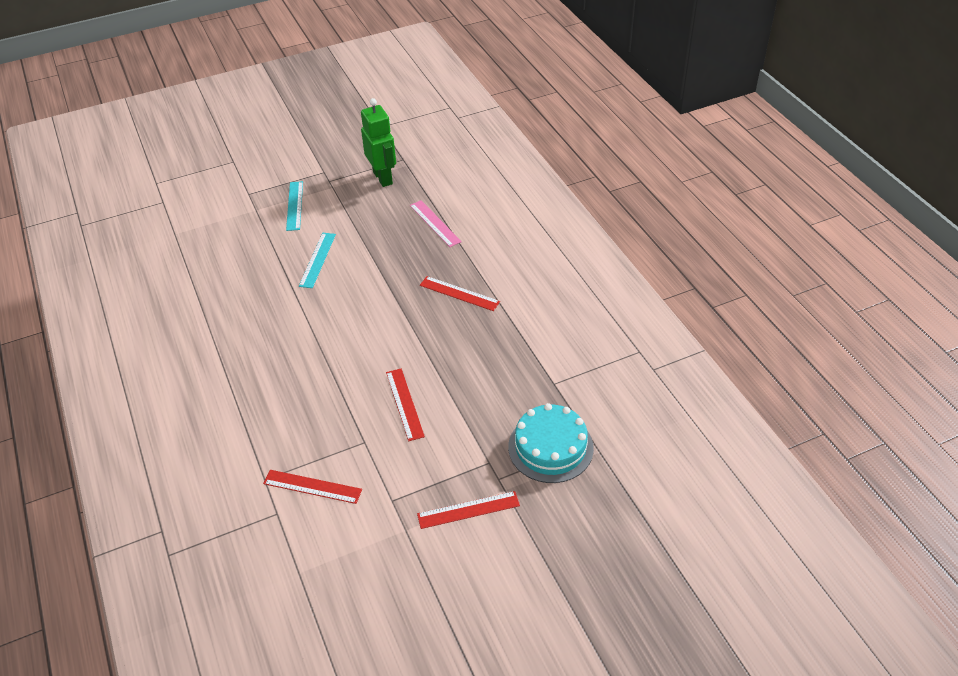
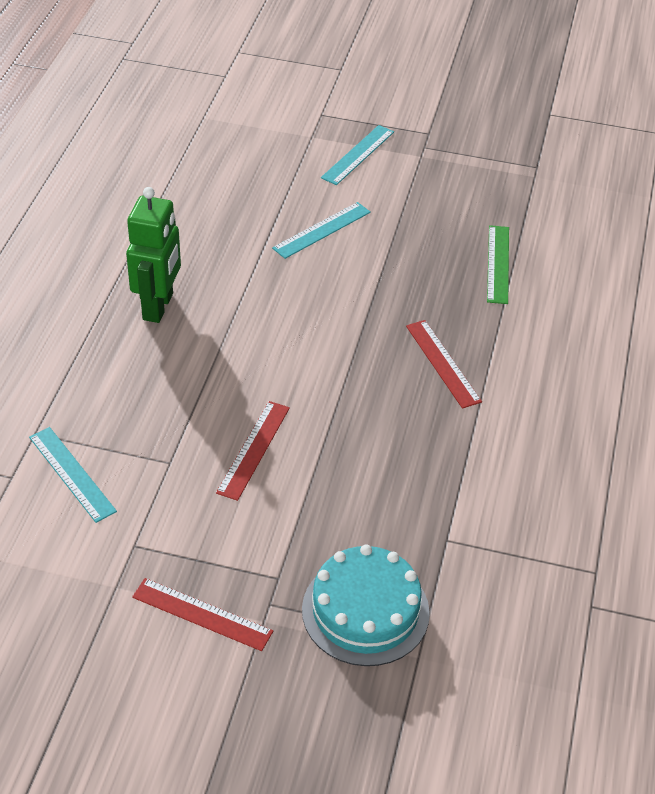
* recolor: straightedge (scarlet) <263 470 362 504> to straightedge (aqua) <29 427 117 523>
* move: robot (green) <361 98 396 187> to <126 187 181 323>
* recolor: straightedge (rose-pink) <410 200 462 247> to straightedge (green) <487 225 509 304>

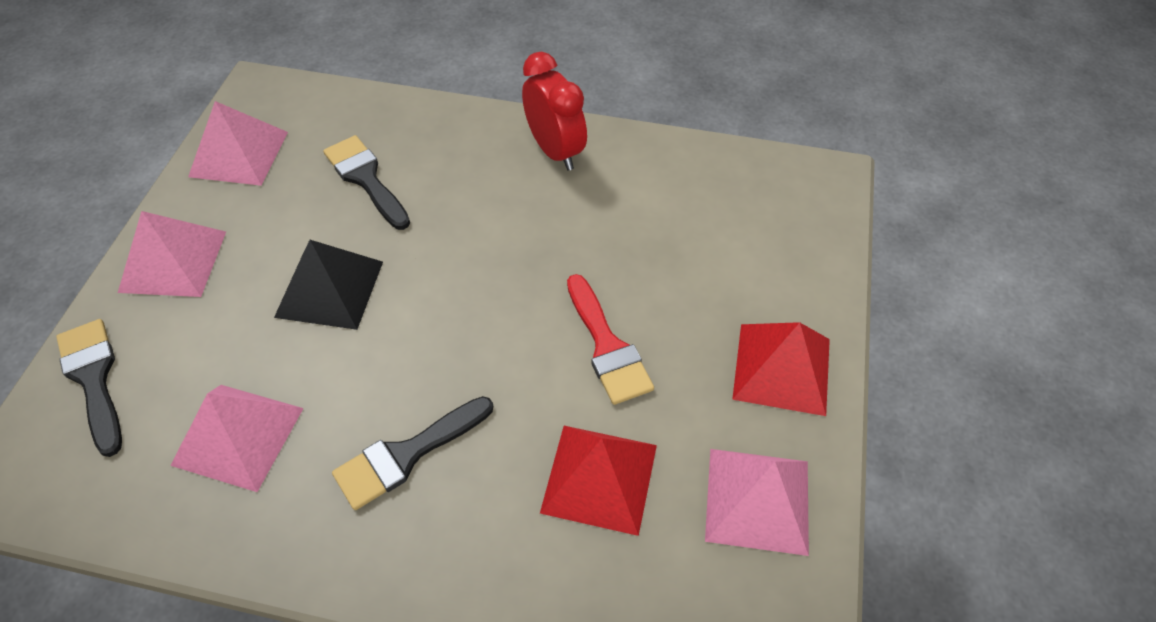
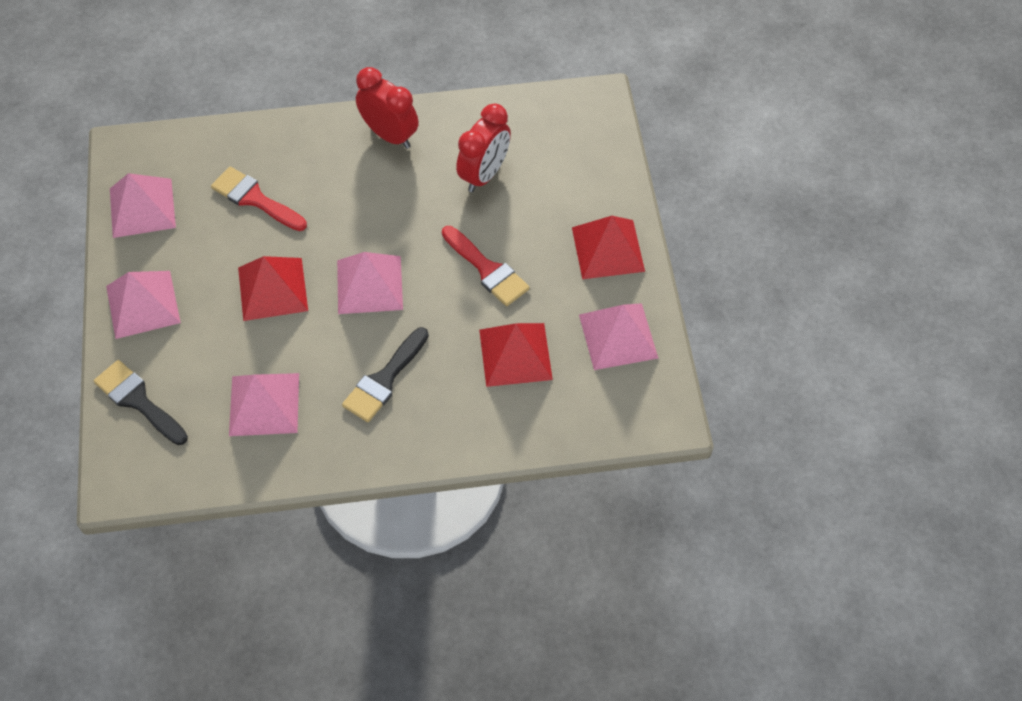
* recolor: brush (ebony) <323 135 410 230> to brush (scarlet) <211 167 307 231>
* recolor: pyramid (ebony) <274 240 383 330> to pyramid (scarlet) <238 256 308 321>
* insert: pyramid (rose-pink) <337 252 403 314>
* insert: alarm clock (scarlet) <456 103 511 192>

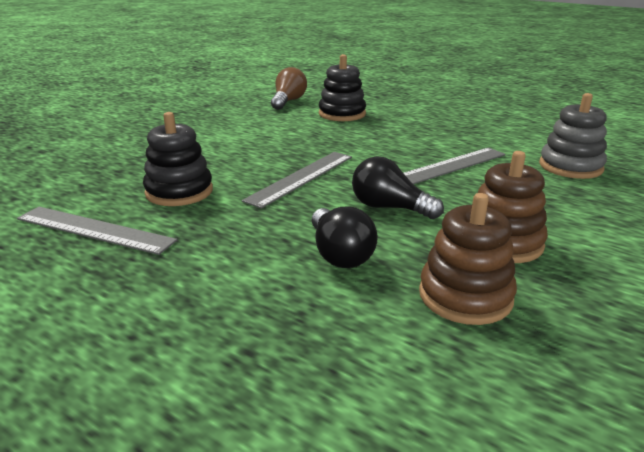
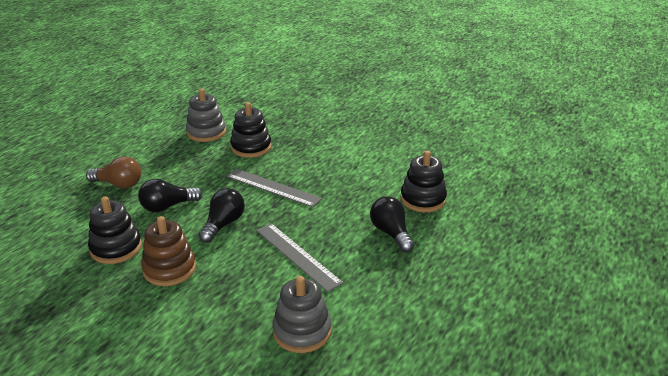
* move: lightbulb (dark brown) <271 67 307 110> to <86 156 141 188>
* recolor: ring stacker (dark brown) <419 193 517 325> to ring stacker (ebony) <88 196 142 264>
* replace: straightedge (ash-grey) <17 207 177 255> to ring stacker (ash-grey) <186 88 226 142>
* insert: lightbulb (ebony) <370 196 414 252>

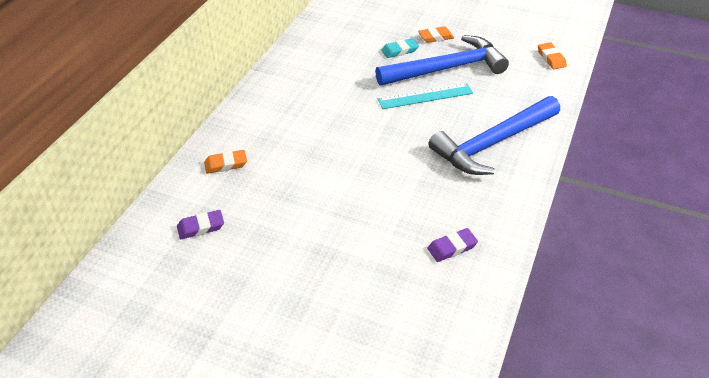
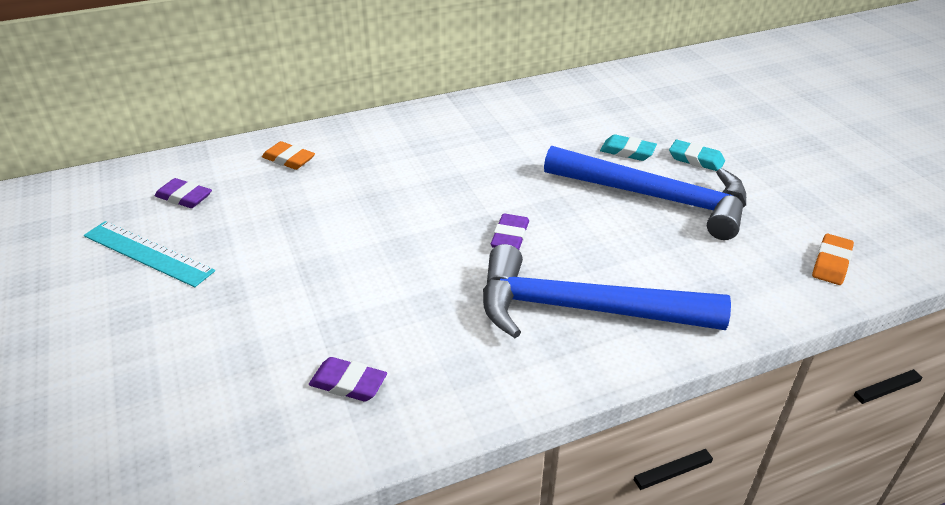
* move: straightedge (aqua) <378 83 473 109> to <84 221 215 287>
* insert: gum eraser (purple) <491 214 529 250>
* recolor: gum eraser (orange) <418 26 454 43> to gum eraser (aqua) <669 140 725 171>

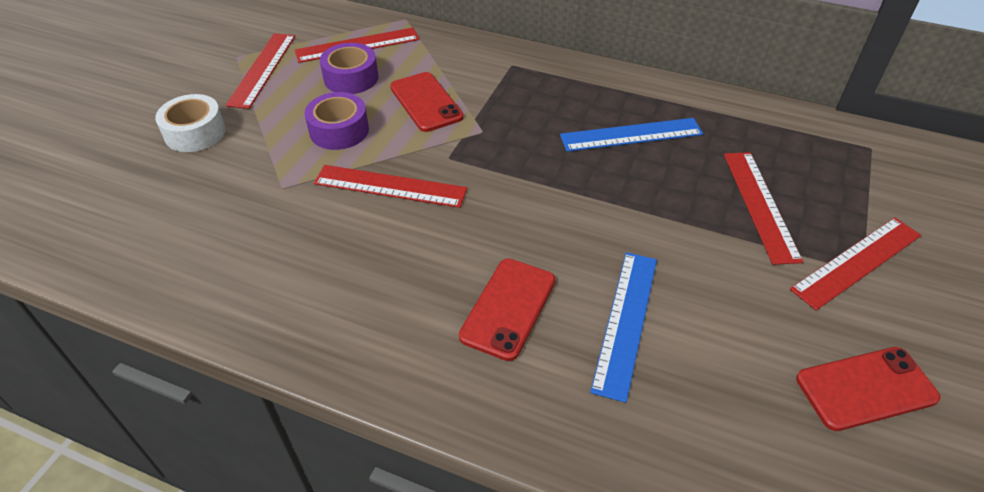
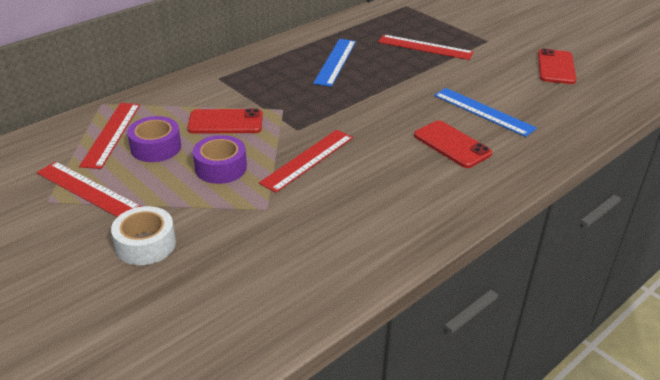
* delete: straightedge (scarlet) <790 218 921 310>

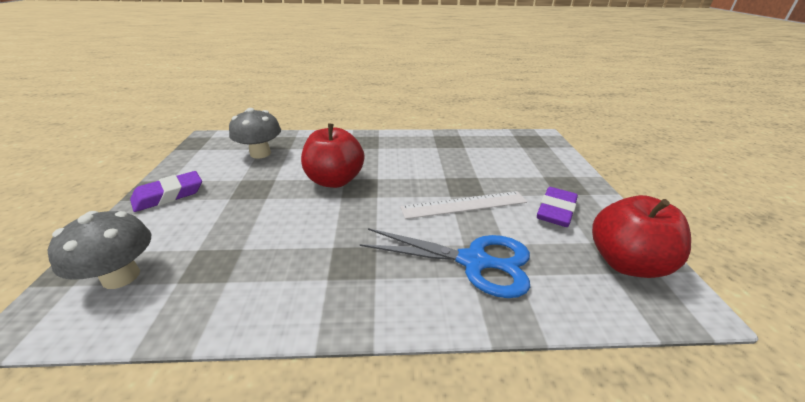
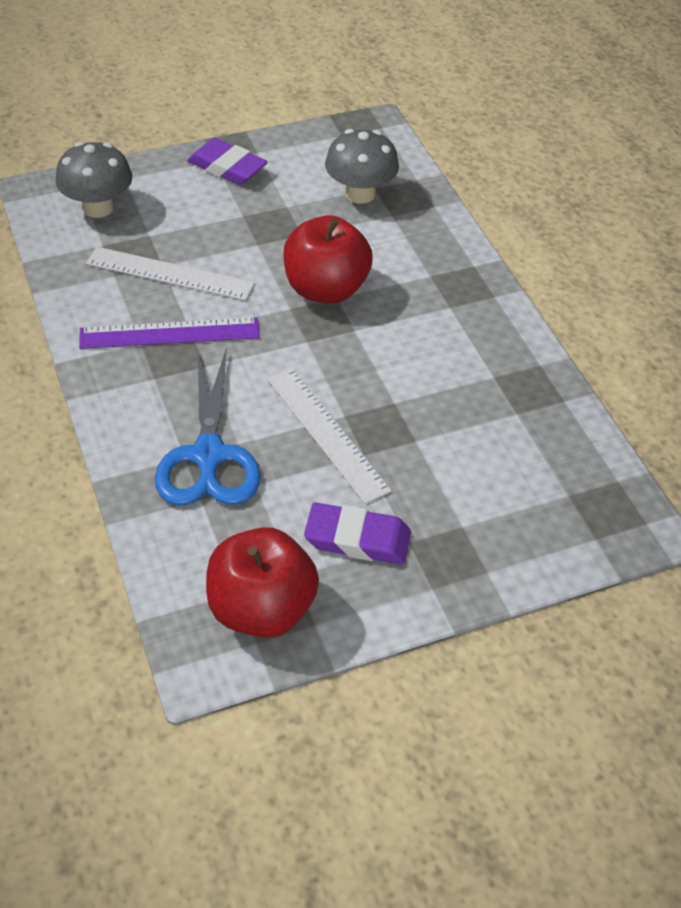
* insert: straightedge (purple) <79 318 260 349>
* insert: straightedge (pure white) <86 247 255 301>

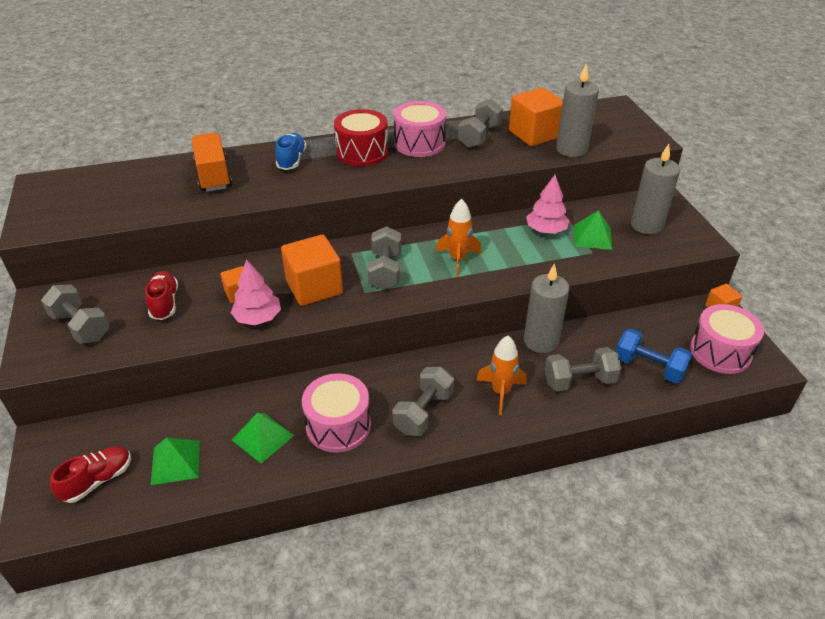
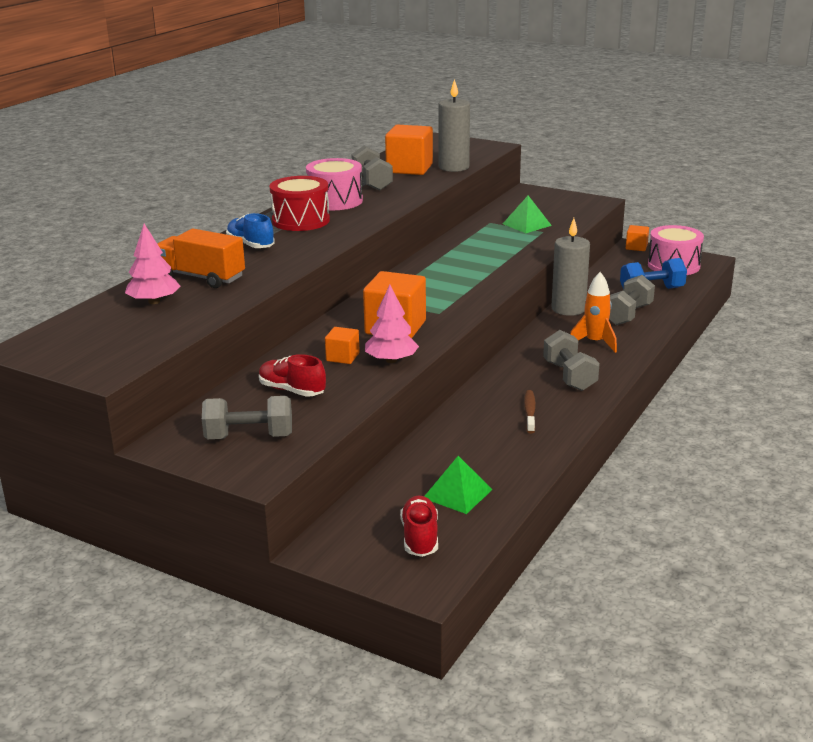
* move: fir tree (rose-pink) <526 175 570 234> to <125 224 181 304>
* replace: drum (rose-pink) <302 373 371 453> to dental brush (dark brown) <524 390 536 434>
* delete: pyramid (green) <232 413 294 463>
* delete: free weight (ash-grey) <368 226 401 290>
* delete: toy rocket (orange) <436 199 482 277>
* delete: candle (ash-grey) <631 144 680 234>

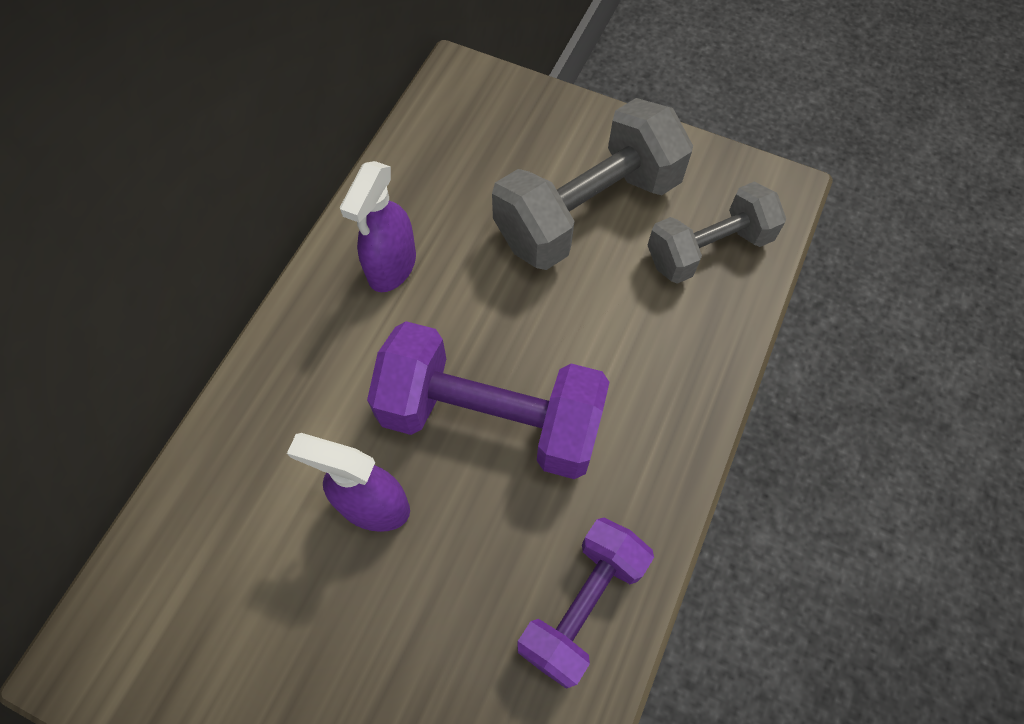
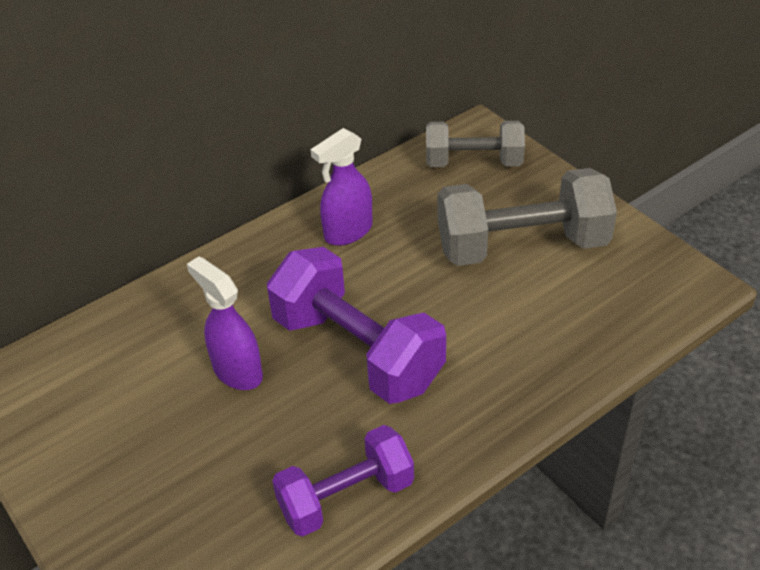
* move: free weight (ash-grey) <648 182 786 284> to <426 121 525 167>

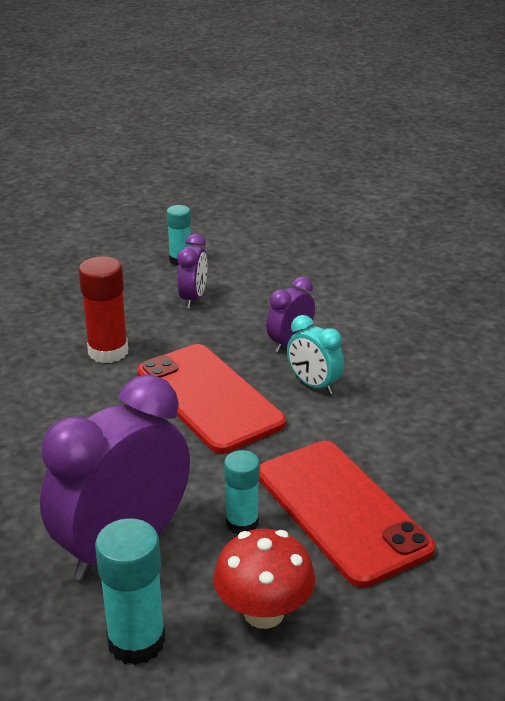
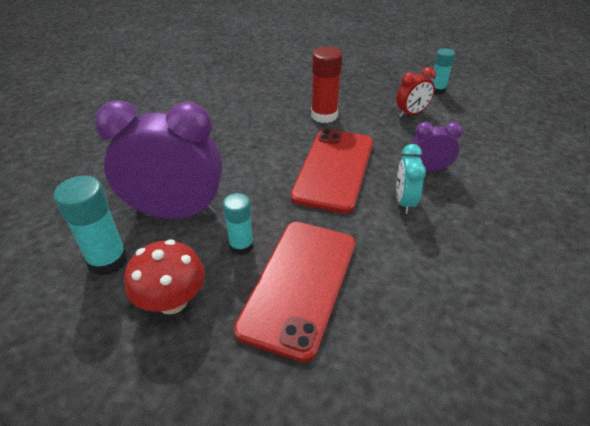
* recolor: alarm clock (purple) <177 234 207 308> to alarm clock (scarlet) <396 67 436 118>

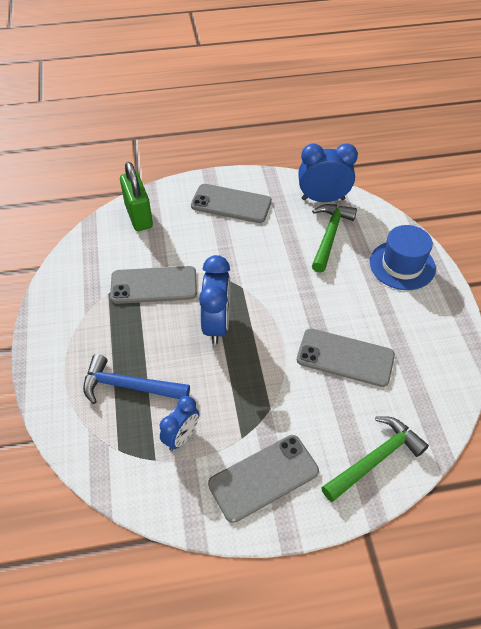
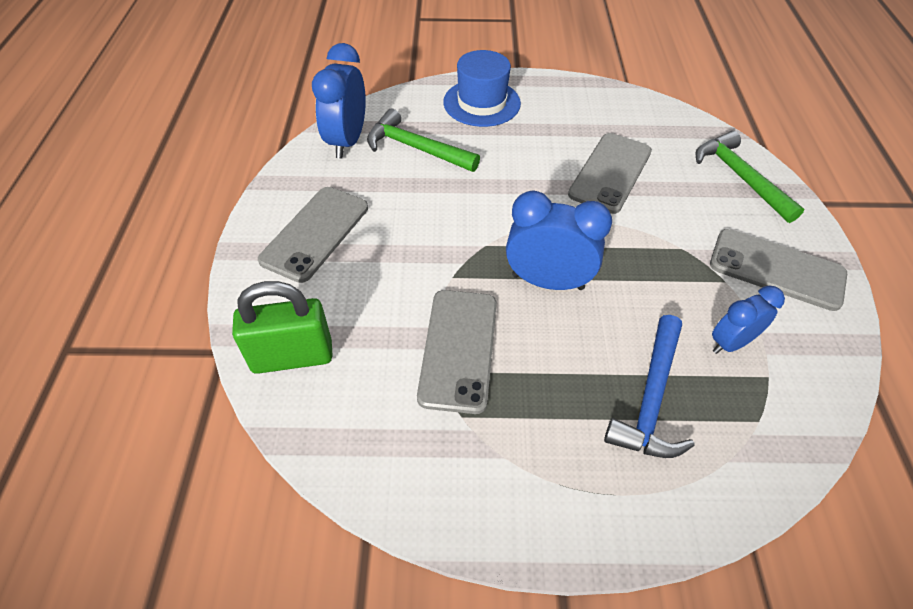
* rotate: phone (ash-grey) <208 435 319 523> = <710 229 847 311> 45 degrees counterclockwise
* rotate: alarm clock (cobalt) <160 396 199 451> = <712 285 785 354> 75 degrees counterclockwise

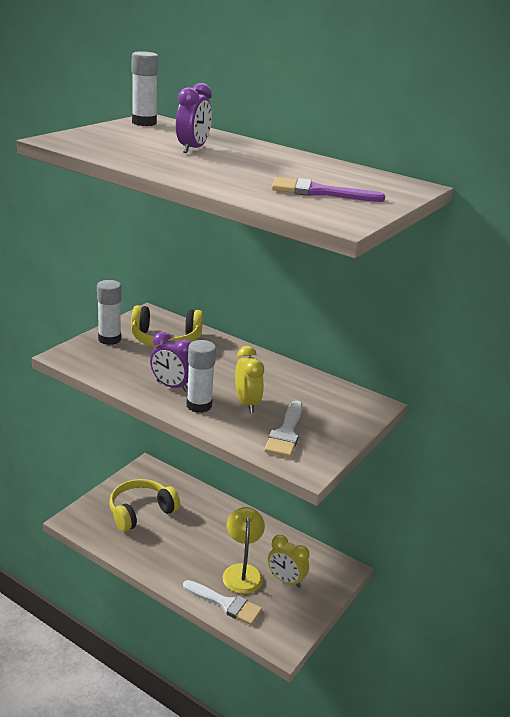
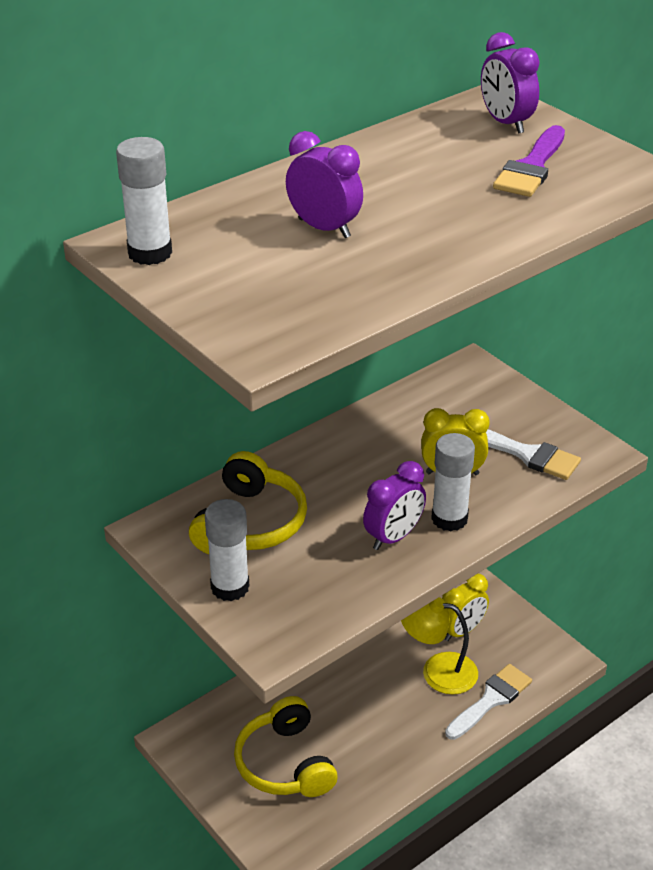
* insert: alarm clock (purple) <481 32 540 134>

